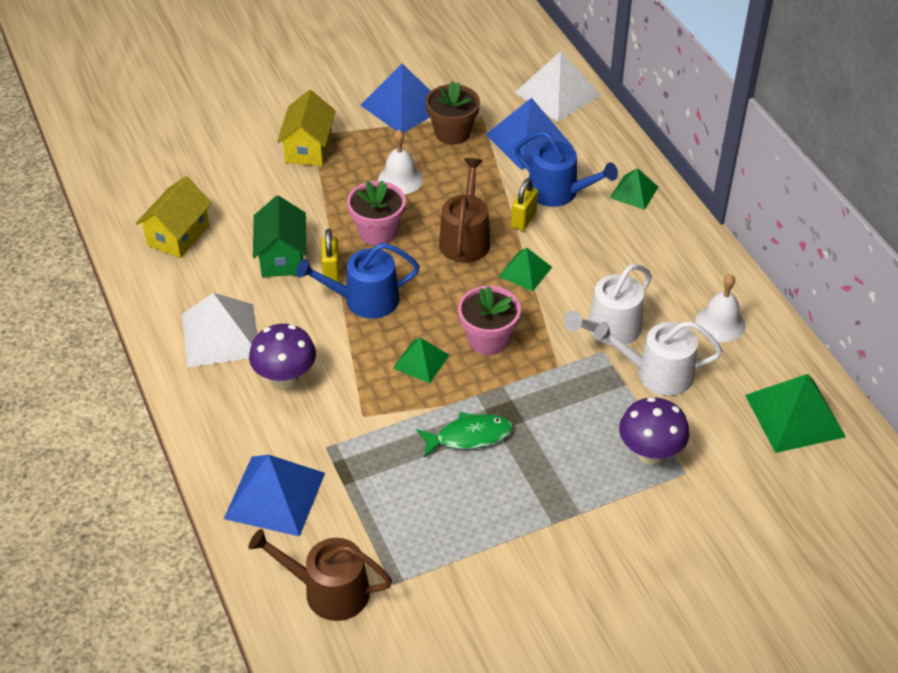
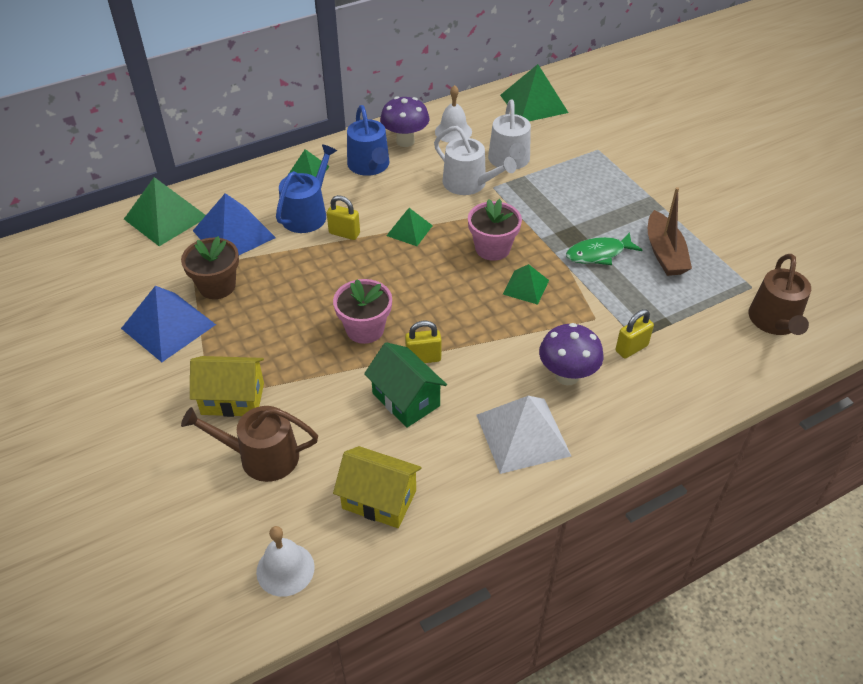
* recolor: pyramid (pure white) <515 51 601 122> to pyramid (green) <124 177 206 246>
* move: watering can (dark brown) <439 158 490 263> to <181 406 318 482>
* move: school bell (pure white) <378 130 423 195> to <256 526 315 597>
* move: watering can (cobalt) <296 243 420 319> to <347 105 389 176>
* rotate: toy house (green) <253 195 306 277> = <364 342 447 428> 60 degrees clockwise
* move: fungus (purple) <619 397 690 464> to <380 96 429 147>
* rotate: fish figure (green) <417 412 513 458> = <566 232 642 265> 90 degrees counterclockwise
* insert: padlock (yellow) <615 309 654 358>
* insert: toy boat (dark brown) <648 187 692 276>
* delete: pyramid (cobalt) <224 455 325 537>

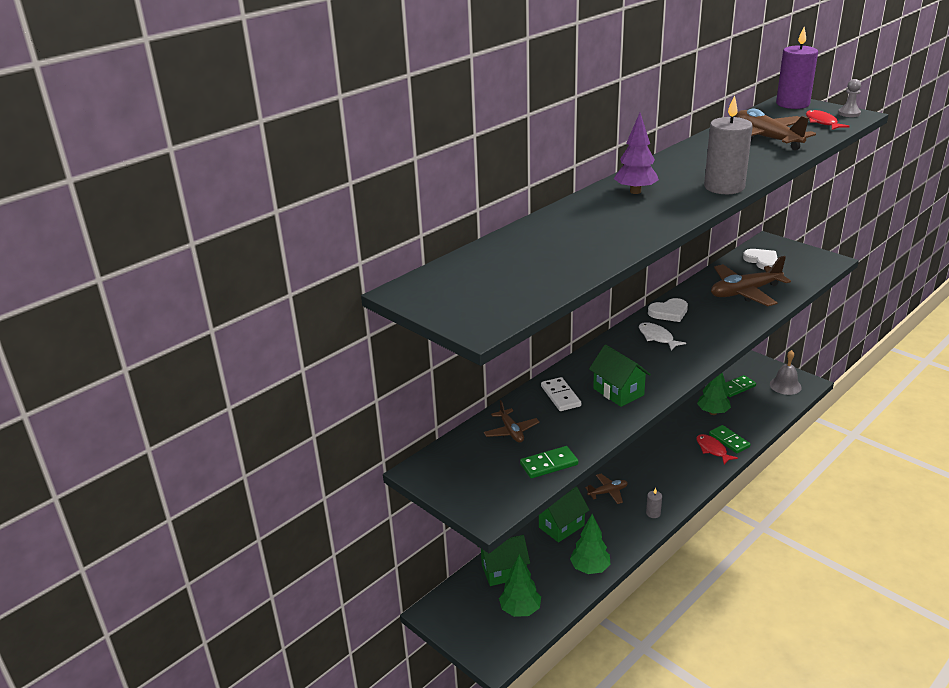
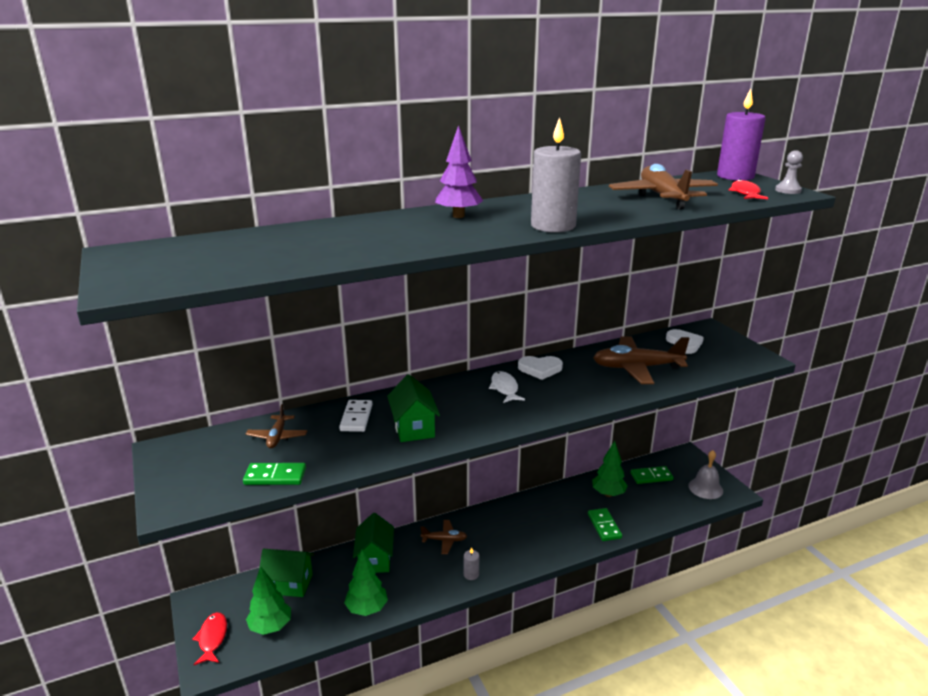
* move: fish figure (scarlet) <696 434 738 464> to <192 612 227 665>
* rotate: toy house (green) <539 487 589 542> = <353 513 394 573> 75 degrees counterclockwise

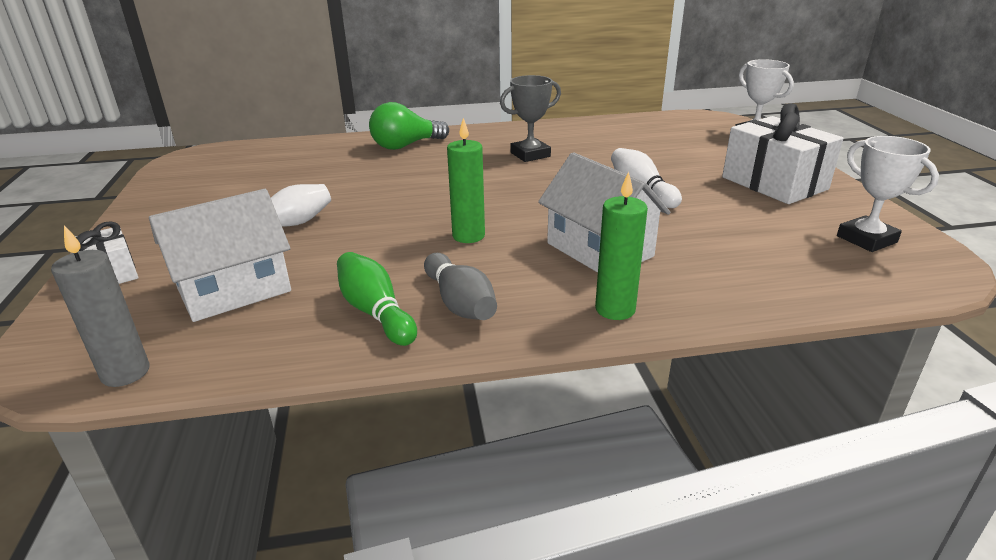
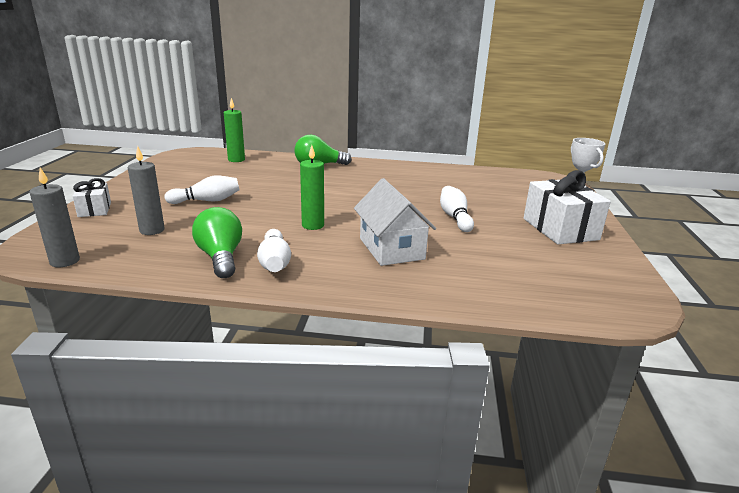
* replace: toy house (pure white) <149 189 291 322> to candle (ash-grey) <128 146 165 235>
* replace: skittle (green) <337 252 417 346> to lightbulb (green) <192 207 242 278>
* move: candle (green) <595 172 648 320> to <224 98 245 162>
* recolor: skittle (ash-grey) <424 253 497 320> to skittle (pure white) <257 229 291 272>
* delete: trophy (ash-grey) <500 75 561 162>
* delete: trophy (pure white) <837 136 939 252>

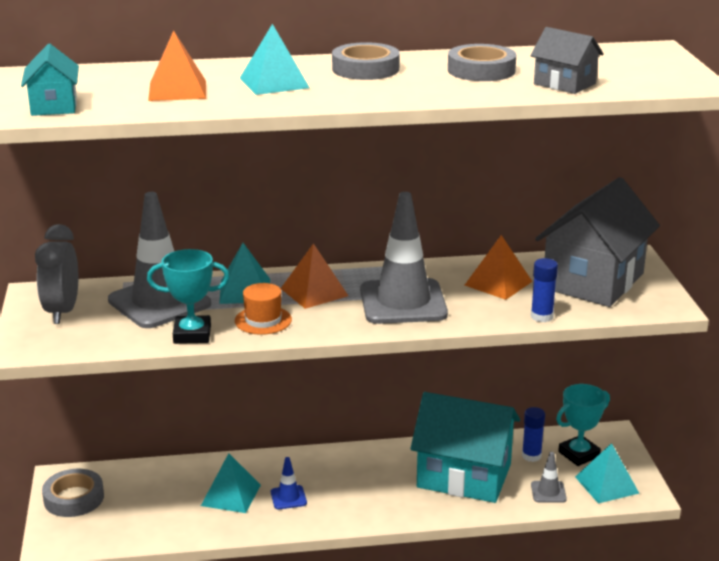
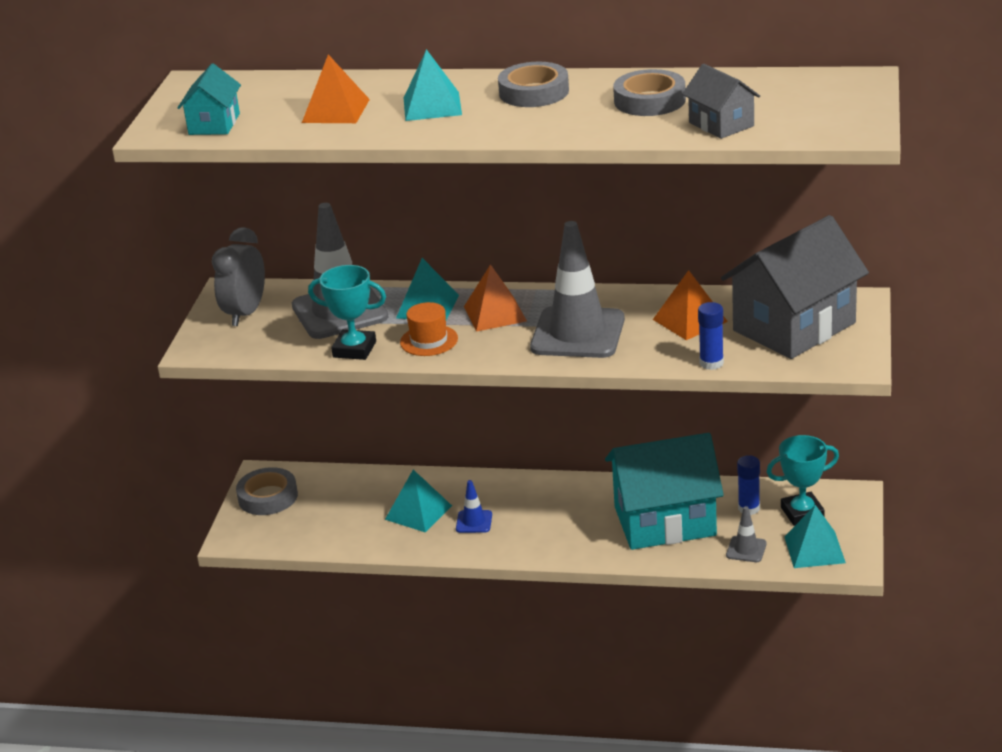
* rotate: toy house (aqua) <410 392 520 503> = <605 433 724 550> 45 degrees counterclockwise

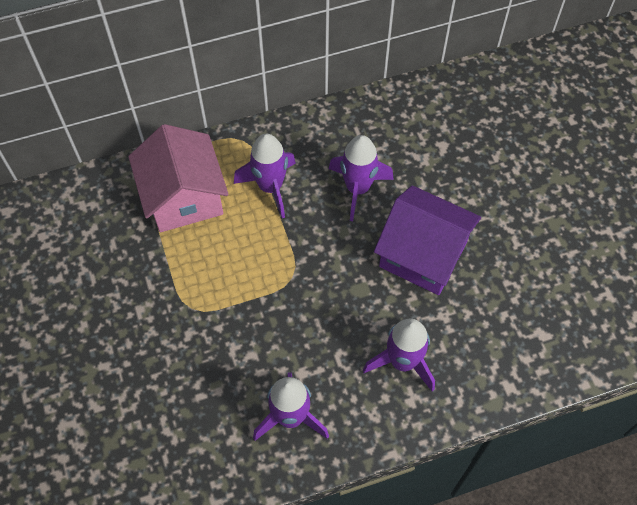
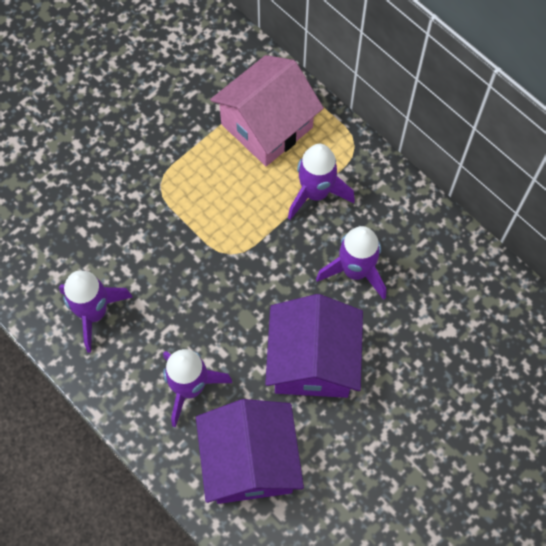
* insert: toy house (purple) <196 399 304 504>

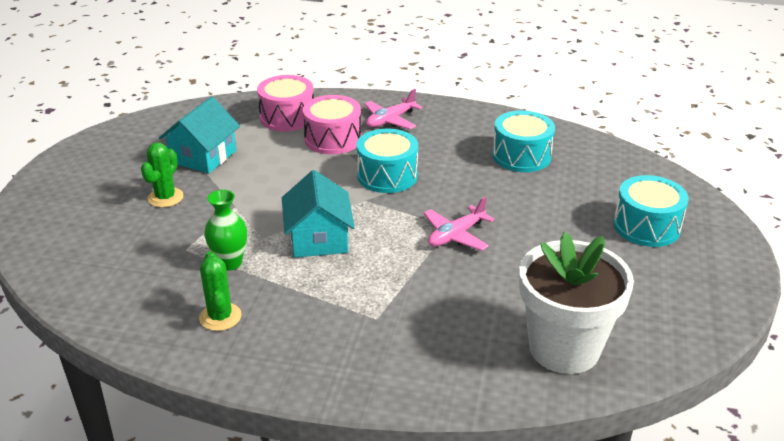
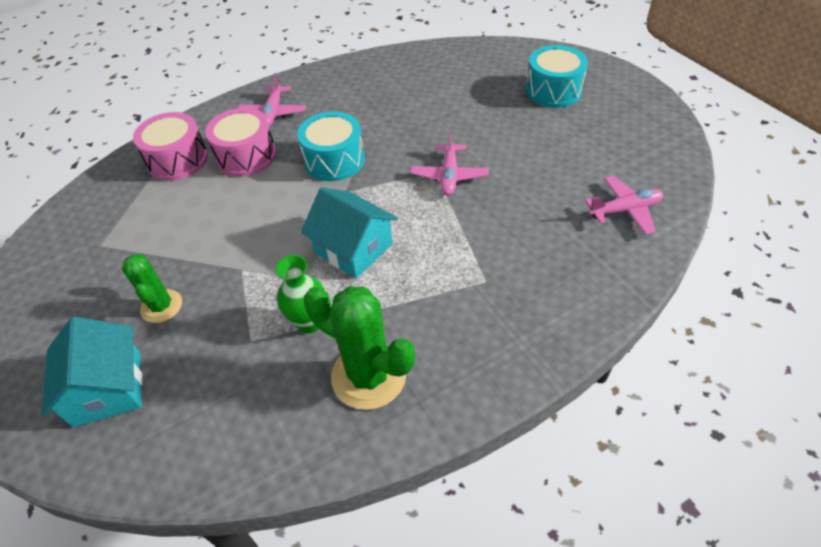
* move: toy house (aqua) <159 96 240 174> to <42 317 143 427>
* resize: saguaro cactus (green) <199 251 241 331> = <304 286 415 410> x1.63
* replace: potted plant (pure white) <519 232 634 374> to plane (rose-pink) <585 176 663 235>
* delete: drum (aqua) <492 110 555 172>

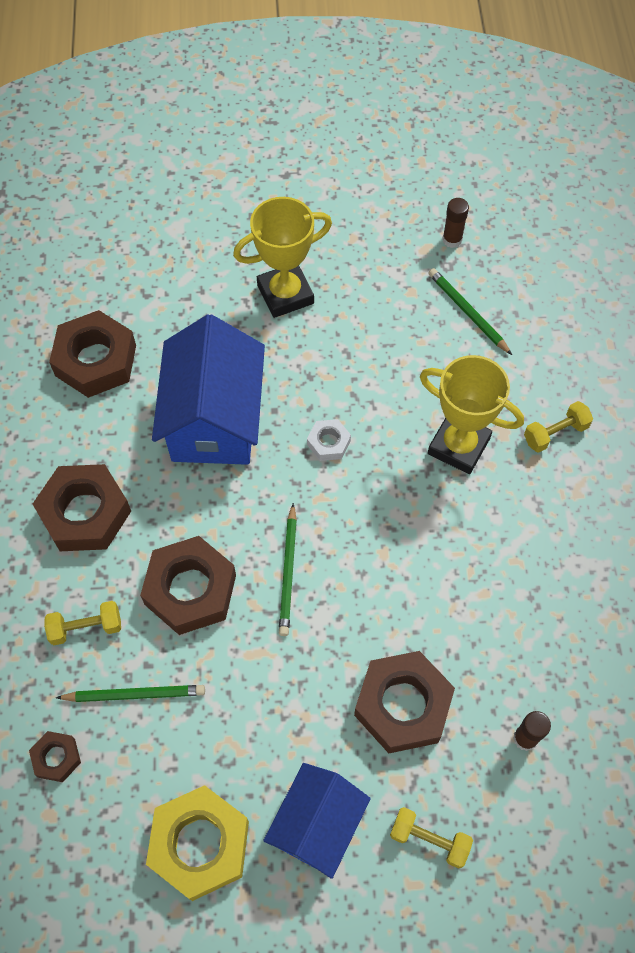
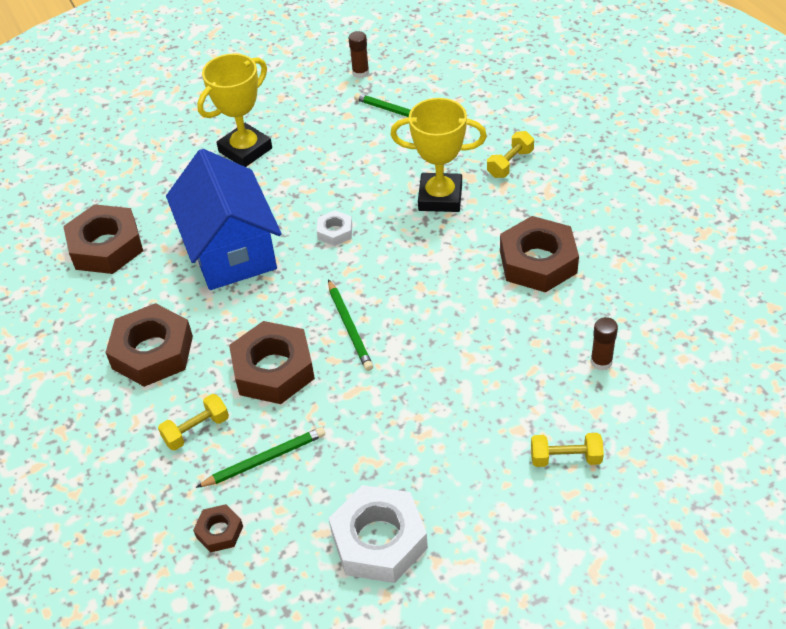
* recolor: hex nut (yellow) <146 785 249 901> to hex nut (pure white) <329 485 428 583>
* move: hex nut (dark brown) <354 651 455 753> to <500 216 579 293>
* delete: toy house (cobalt) <263 763 371 879>

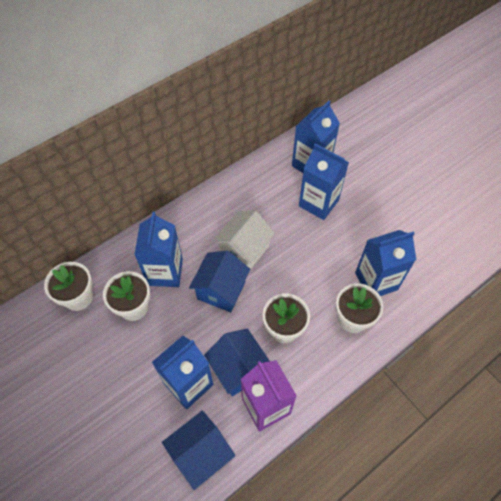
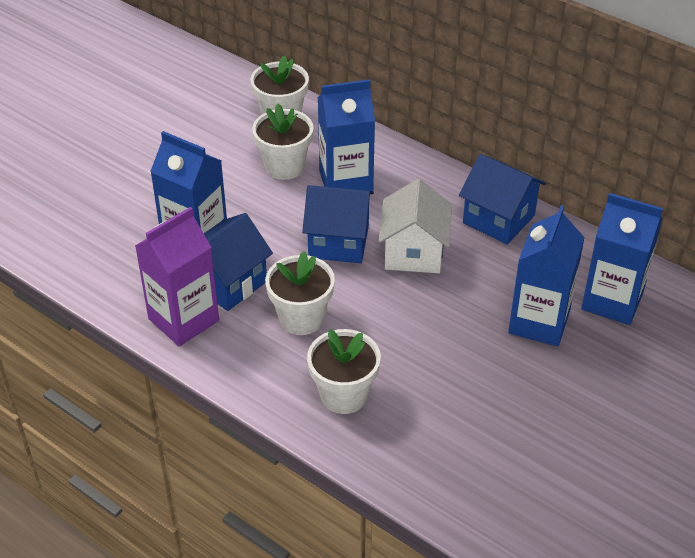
* rotate: toy house (pure white) <214 211 275 270> = <378 179 452 273> 75 degrees clockwise
* move: toy house (cobalt) <162 410 235 490> to <459 154 546 245>
* delete: juice carton (cobalt) <355 230 416 296>

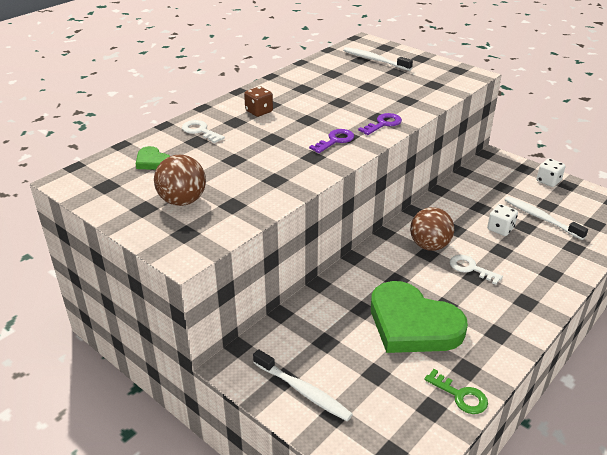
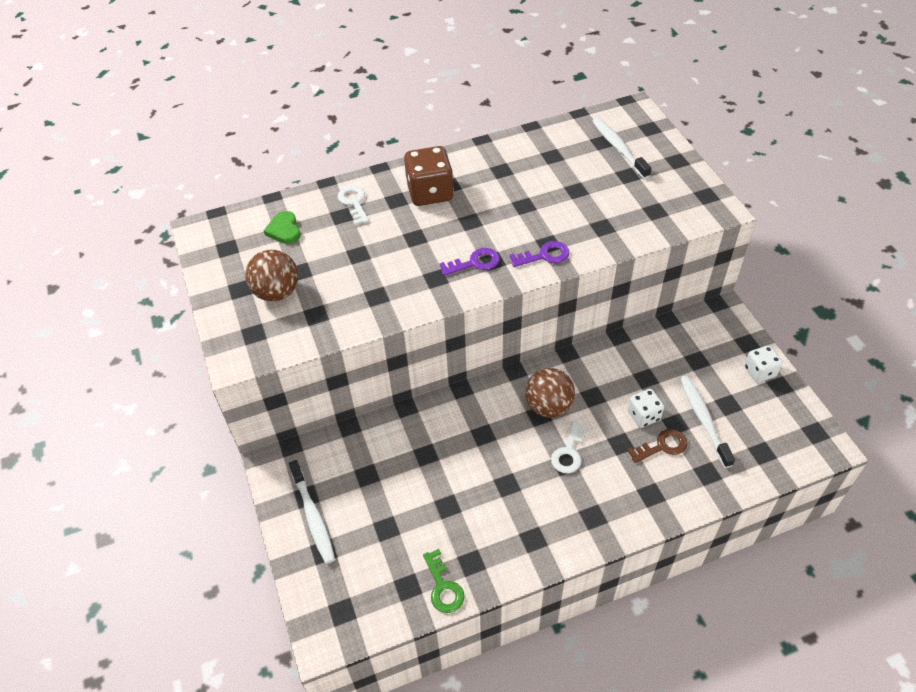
* resize: game die (dark brown) <244 86 273 117> = <404 146 454 206> x1.69
* rotate: latchkey (pure white) <449 255 503 285> = <551 421 587 473> 135 degrees counterclockwise
* insert: latchkey (dark brown) <627 429 687 463>
* delete: heart (green) <371 281 468 353>

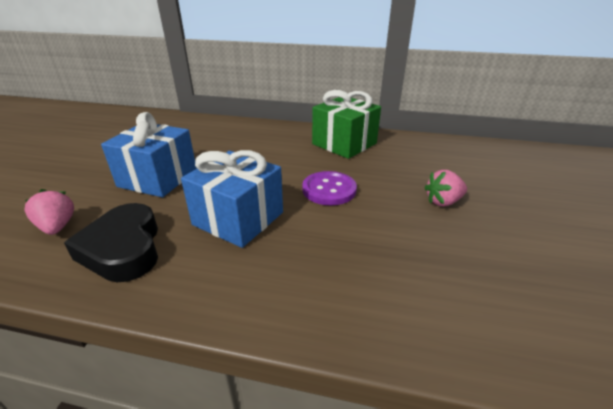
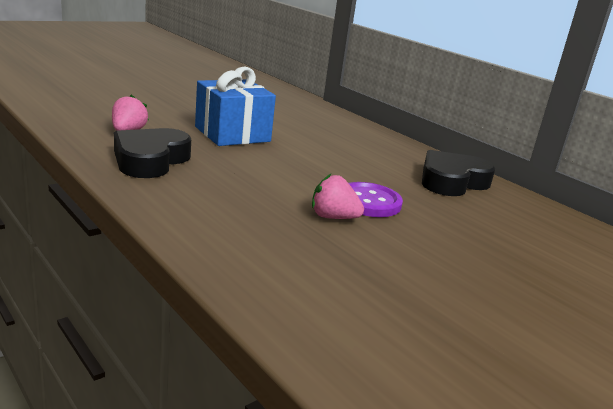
* move: berry (rose-pink) <424 170 467 207> to <312 174 364 219>
* replace: gift (green) <312 90 381 159> to heart (ebony) <422 150 495 196>
* delete: gift (cobalt) <181 150 283 248>

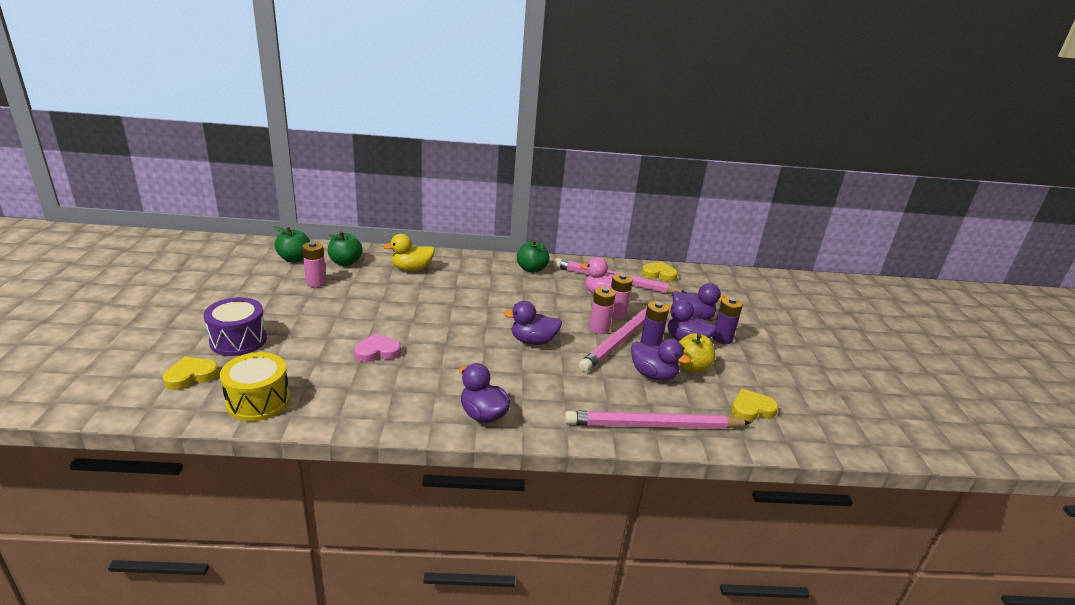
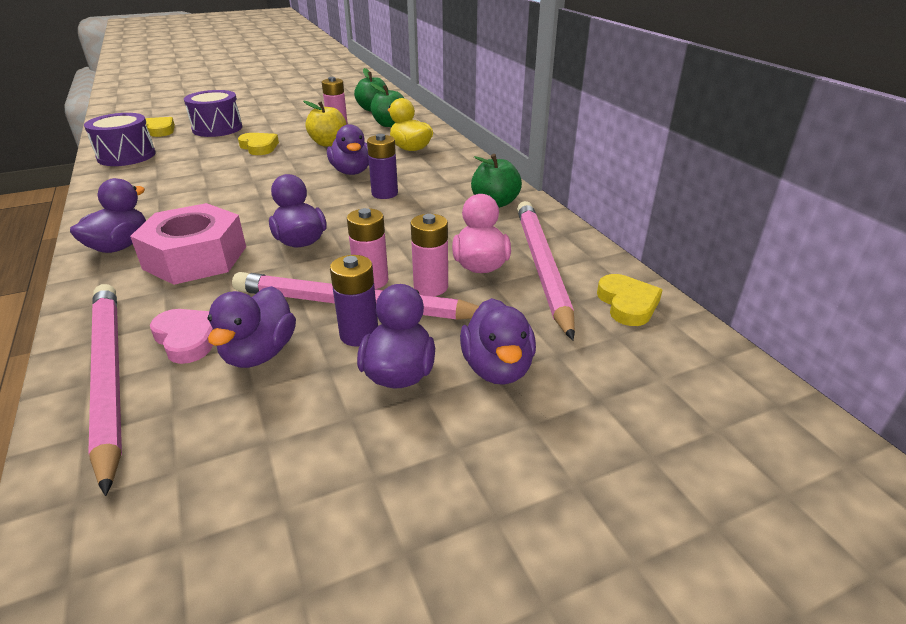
* recolor: drum (yellow) <220 352 290 421> to drum (purple) <84 113 156 166>
* insert: hex nut (rose-pink) <130 203 246 285>
* move: heart (rose-pink) <354 333 401 362> to <150 309 213 364>
* move: heart (yellow) <731 389 778 422> to <238 133 279 155>
* move: apple fruit (yellow) <678 333 715 372> to <303 101 347 147>
* insert: rubber duck (purple) <327 124 369 175>
* move: battery (purple) <712 297 743 344> to <367 134 398 199>

